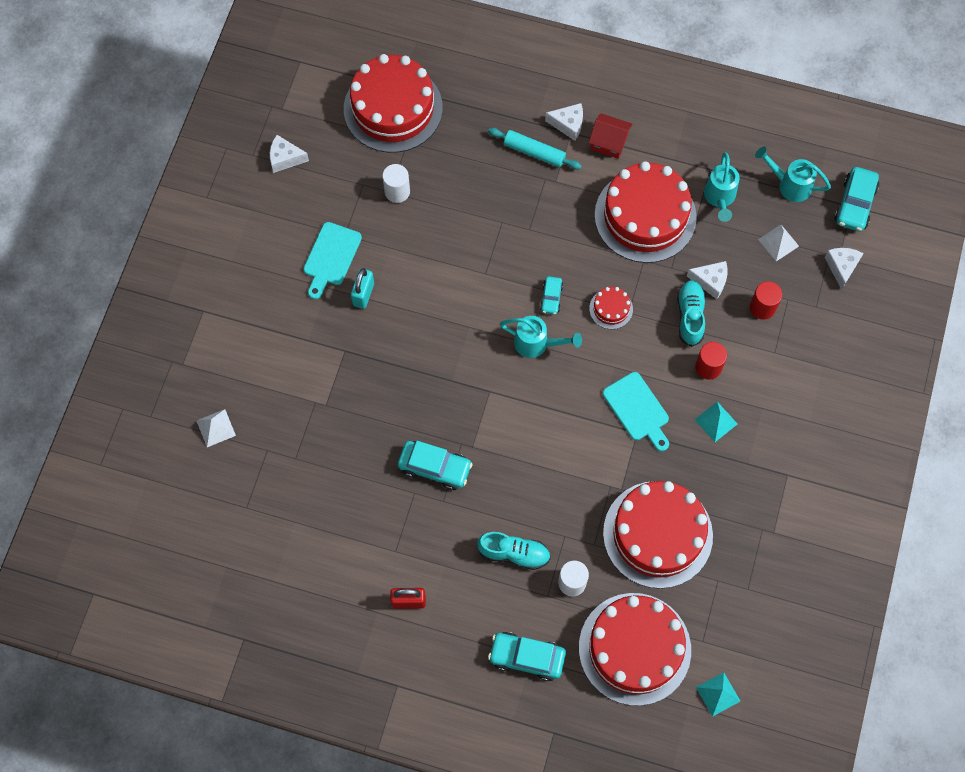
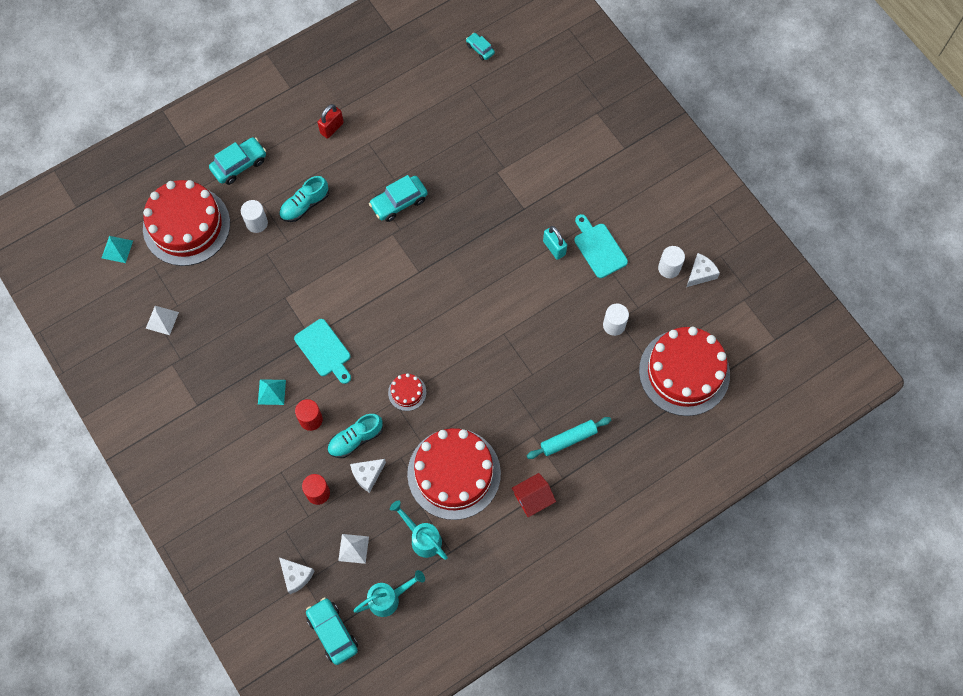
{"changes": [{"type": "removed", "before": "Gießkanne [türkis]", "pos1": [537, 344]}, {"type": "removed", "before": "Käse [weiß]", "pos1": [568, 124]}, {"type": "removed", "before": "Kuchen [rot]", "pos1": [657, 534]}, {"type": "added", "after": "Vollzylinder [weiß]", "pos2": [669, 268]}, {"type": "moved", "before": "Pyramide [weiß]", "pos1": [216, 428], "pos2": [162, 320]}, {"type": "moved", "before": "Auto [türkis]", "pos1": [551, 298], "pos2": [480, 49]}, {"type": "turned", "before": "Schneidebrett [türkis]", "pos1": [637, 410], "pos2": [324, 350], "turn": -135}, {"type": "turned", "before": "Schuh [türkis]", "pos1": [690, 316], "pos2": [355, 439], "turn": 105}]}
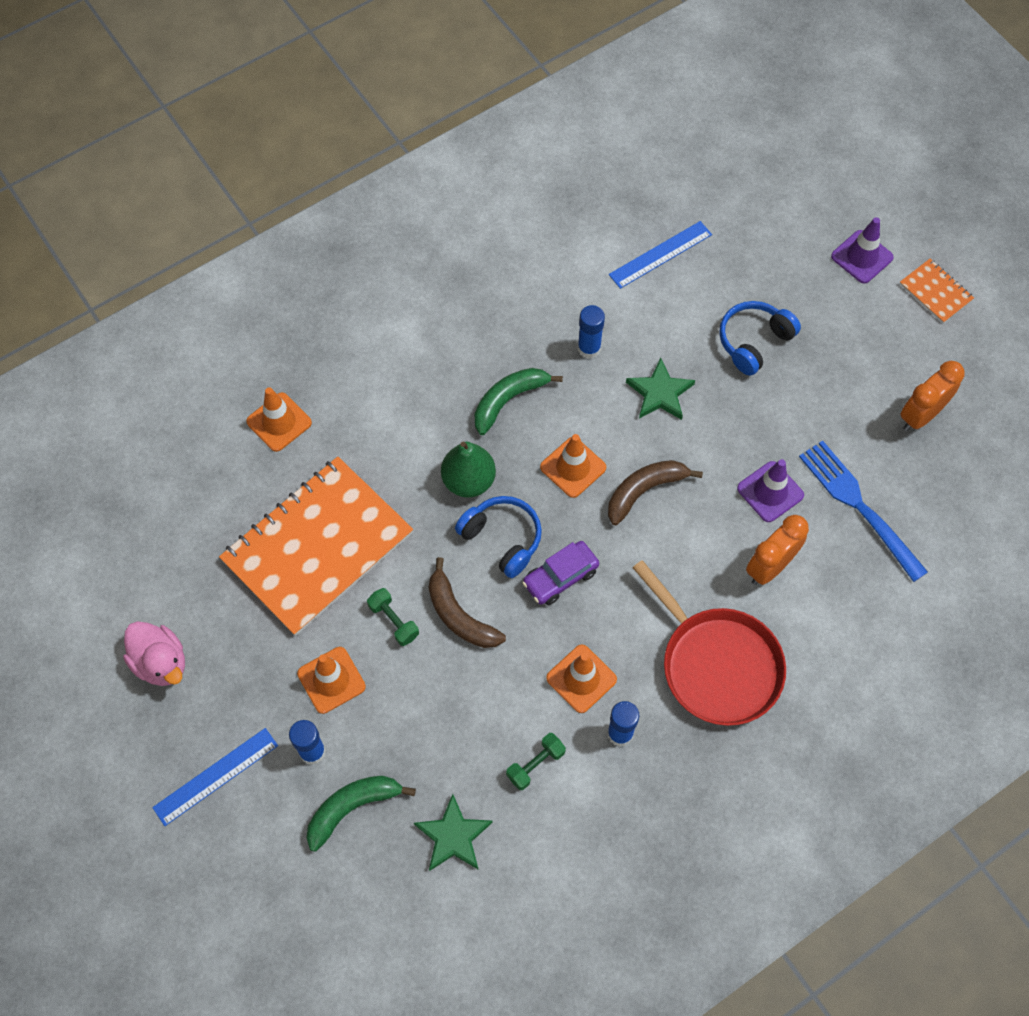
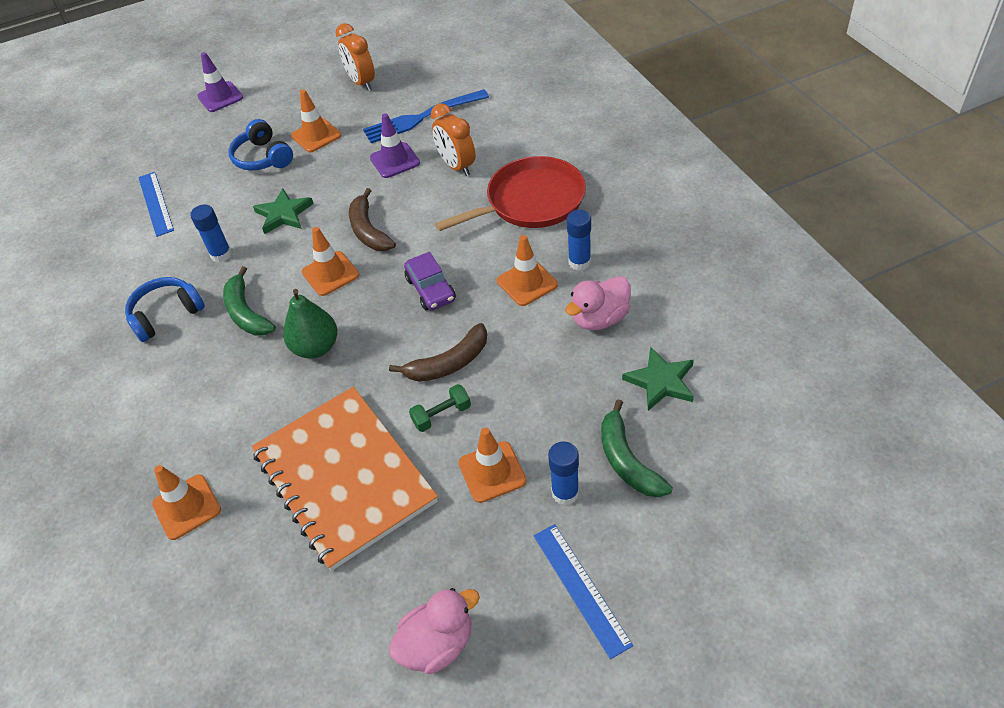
{"changes": [{"type": "removed", "before": "Notizbuch [orange]", "pos1": [935, 292]}, {"type": "added", "after": "Leitkegel [orange]", "pos2": [316, 135]}, {"type": "moved", "before": "Kopfhörer [blau]", "pos1": [502, 539], "pos2": [166, 315]}, {"type": "replaced", "before": "Hantel [grün]", "after": "Ente [rosa]", "pos1": [535, 764], "pos2": [599, 319]}]}
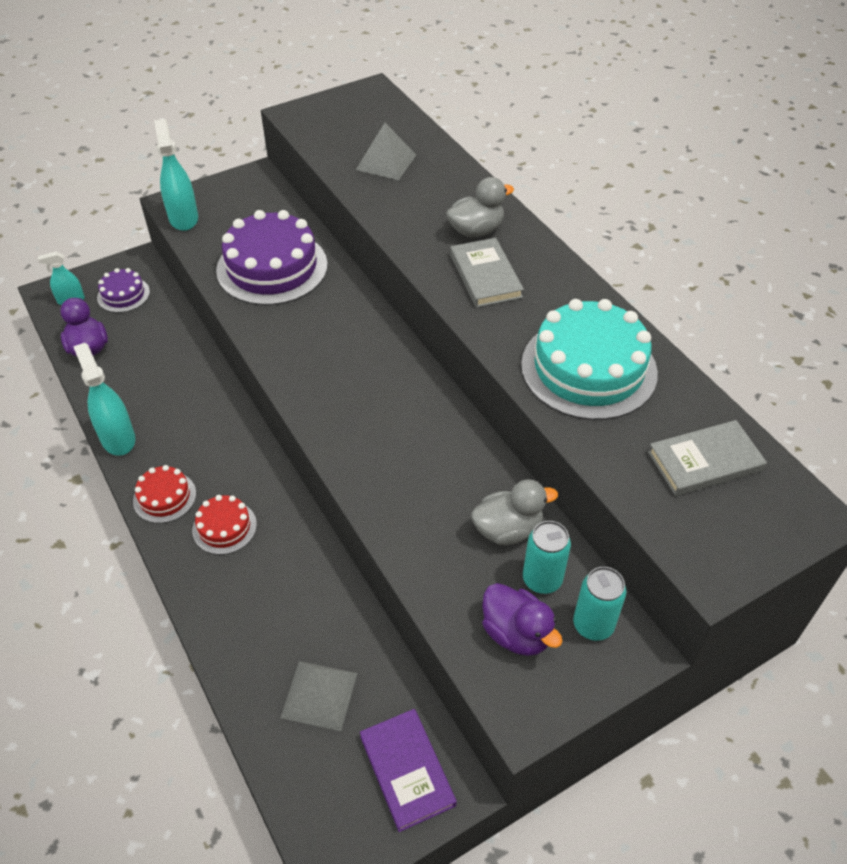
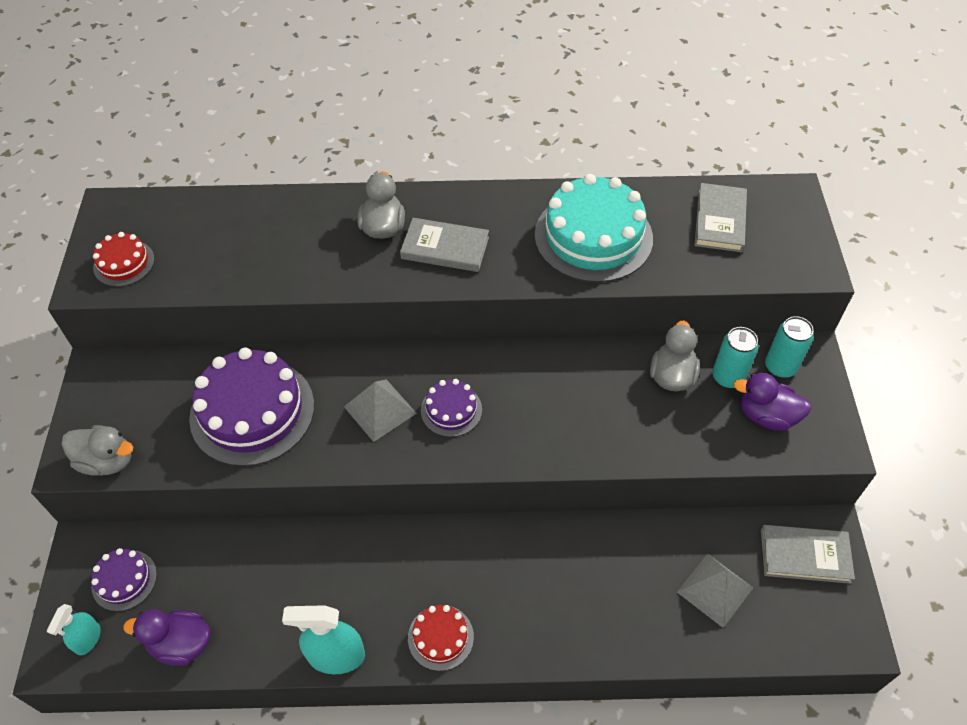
{"changes": [{"type": "added", "after": "Kuchen [lila]", "pos2": [451, 410]}, {"type": "moved", "before": "Kuchen [rot]", "pos1": [224, 527], "pos2": [124, 263]}, {"type": "moved", "before": "Pyramide [grau]", "pos1": [386, 162], "pos2": [380, 410]}, {"type": "replaced", "before": "Sprühflasche [türkis]", "after": "Ente [grau]", "pos1": [183, 218], "pos2": [107, 461]}, {"type": "recoloured", "before": "Buch [lila]", "after": "Buch [grau]", "pos1": [407, 770], "pos2": [805, 556]}, {"type": "turned", "before": "Ente [lila]", "pos1": [516, 633], "pos2": [766, 416], "turn": -150}]}
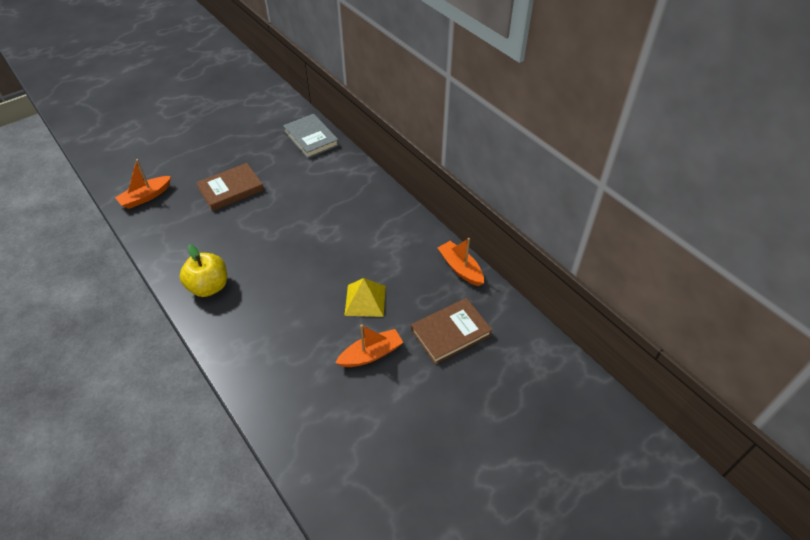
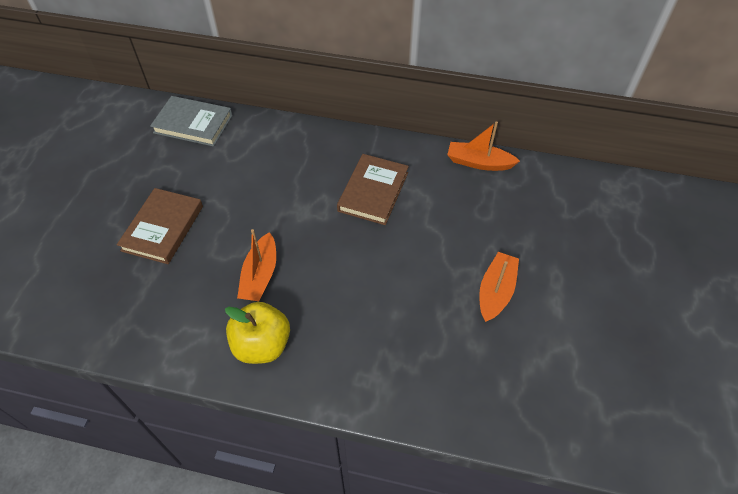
{"changes": [{"type": "removed", "before": "Pyramide [gelb]", "pos1": [365, 300]}, {"type": "moved", "before": "Boot [orange]", "pos1": [145, 197], "pos2": [260, 275]}, {"type": "moved", "before": "Buch [braun]", "pos1": [450, 332], "pos2": [373, 192]}]}
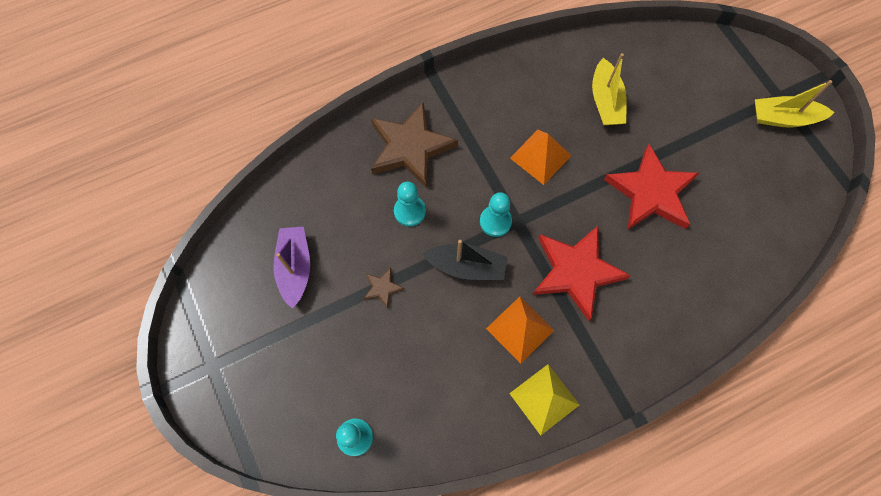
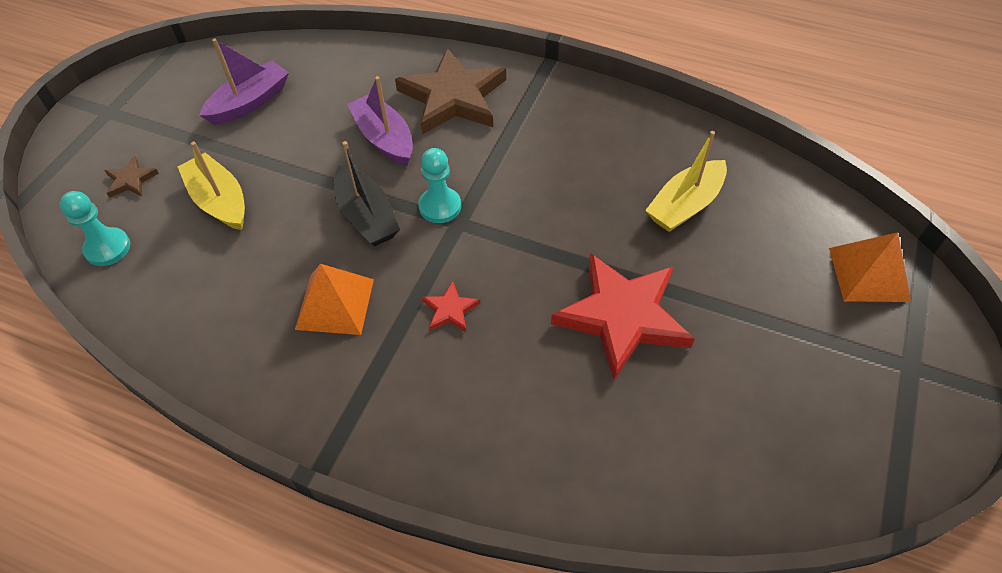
{"changes": [{"type": "removed", "before": "Pyramide [gelb]", "pos1": [544, 399]}, {"type": "moved", "before": "Stern [braun]", "pos1": [383, 288], "pos2": [131, 180]}, {"type": "moved", "before": "Pyramide [orange]", "pos1": [540, 156], "pos2": [869, 274]}, {"type": "moved", "before": "Boot [gelb]", "pos1": [783, 118], "pos2": [220, 201]}, {"type": "replaced", "before": "Bauer [türkis]", "after": "Boot [lila]", "pos1": [409, 211], "pos2": [384, 138]}, {"type": "resized", "before": "Stern [rot]", "pos1": [576, 272], "pos2": [450, 310], "scale": 0.43}]}
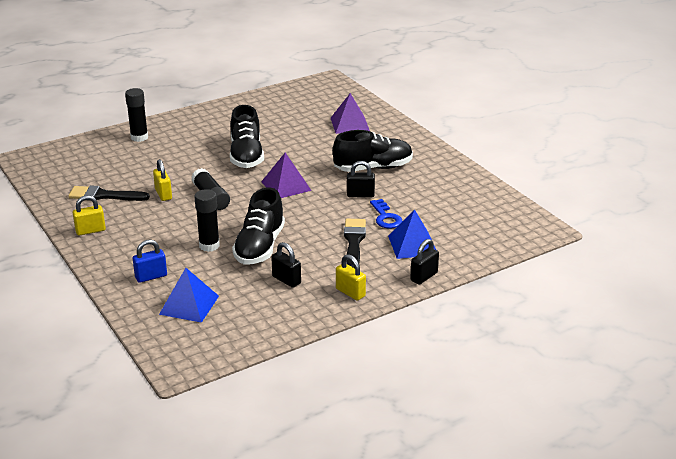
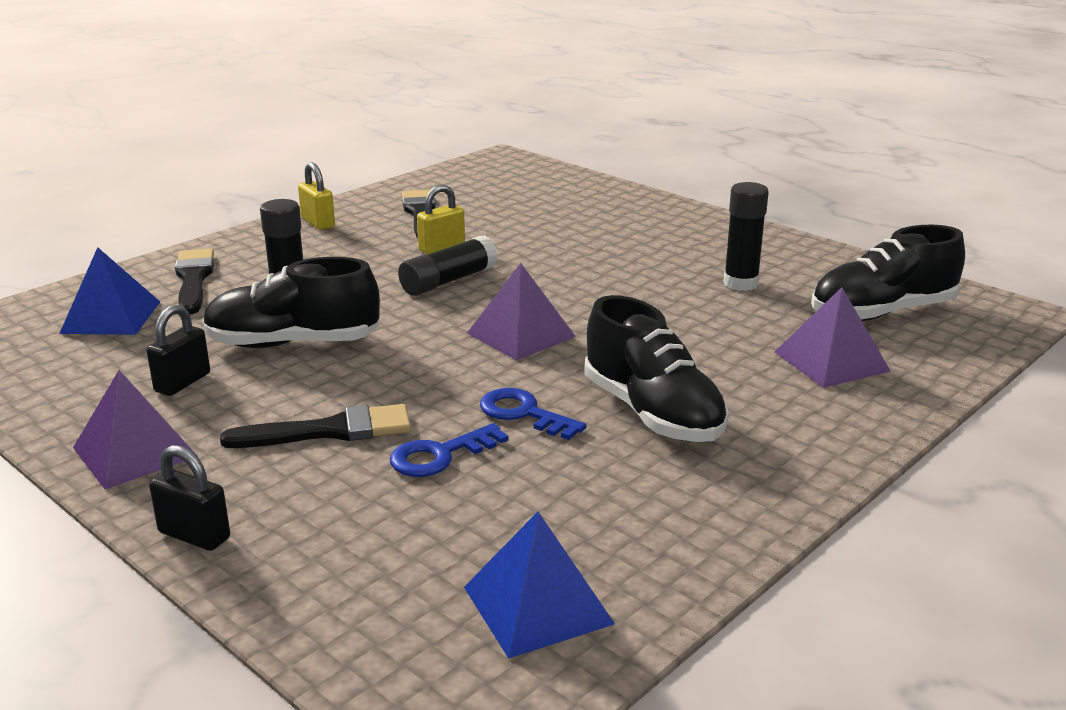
{"changes": [{"type": "moved", "before": "Klebestift [schwarz]", "pos1": [139, 137], "pos2": [740, 283]}, {"type": "moved", "before": "Schuh [schwarz]", "pos1": [246, 156], "pos2": [882, 312]}, {"type": "moved", "before": "Pyramide [blau]", "pos1": [412, 245], "pos2": [537, 605]}, {"type": "replaced", "before": "Vorhängeschloss [blau]", "after": "Pinsel [schwarz]", "pos1": [151, 276], "pos2": [194, 279]}, {"type": "replaced", "before": "Vorhängeschloss [gelb]", "after": "Pyramide [lila]", "pos1": [350, 292], "pos2": [135, 452]}, {"type": "replaced", "before": "Vorhängeschloss [schwarz]", "after": "Schlüssel [blau]", "pos1": [360, 195], "pos2": [524, 413]}]}
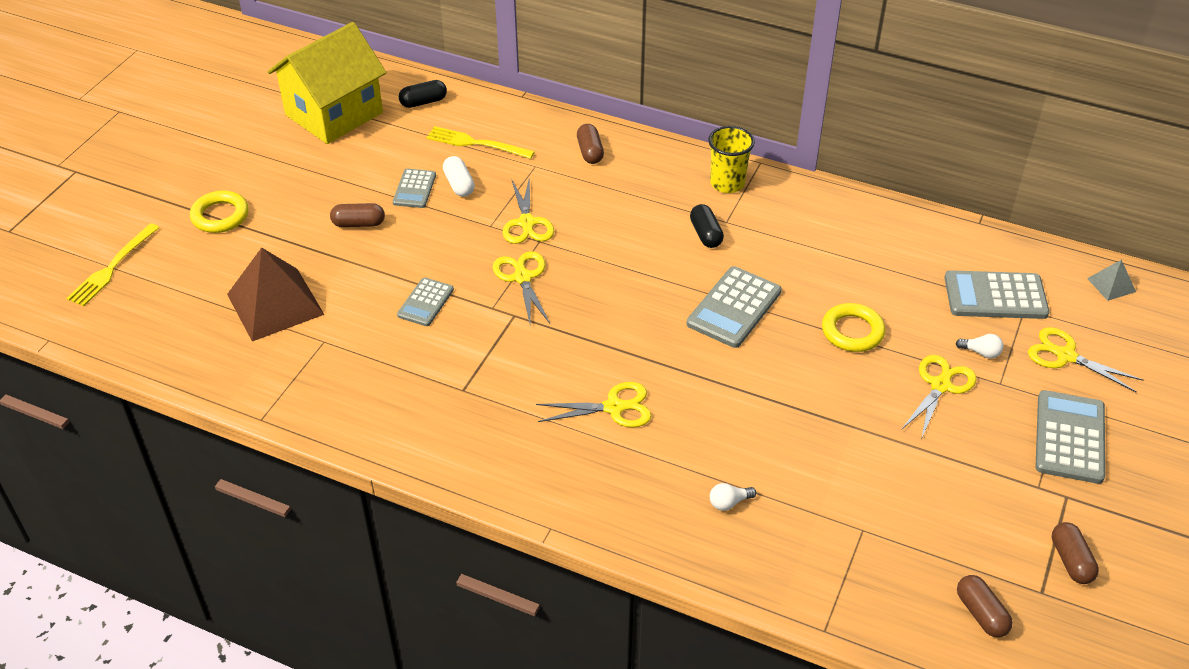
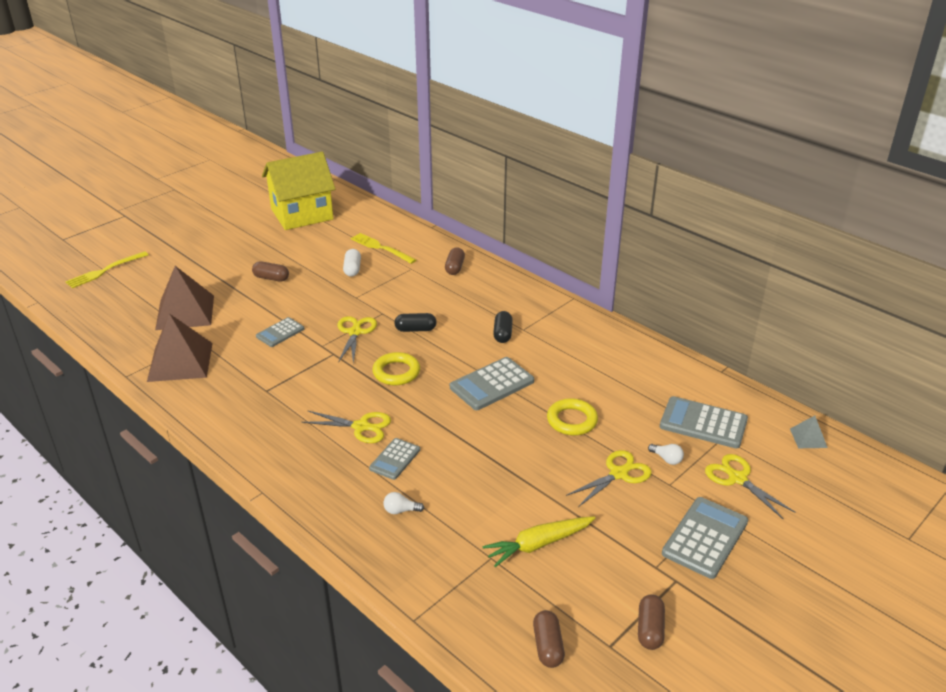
{"changes": [{"type": "removed", "before": "Schere [gelb]", "pos1": [527, 223]}, {"type": "removed", "before": "Becher [gelb]", "pos1": [727, 183]}, {"type": "added", "after": "Pyramide [braun]", "pos2": [180, 362]}, {"type": "added", "after": "Karotte [gelb]", "pos2": [538, 544]}, {"type": "moved", "before": "Ring [gelb]", "pos1": [220, 216], "pos2": [396, 372]}, {"type": "moved", "before": "Taschenrechner [grau]", "pos1": [414, 189], "pos2": [395, 459]}, {"type": "moved", "before": "Kapsel [schwarz]", "pos1": [423, 102], "pos2": [415, 329]}]}
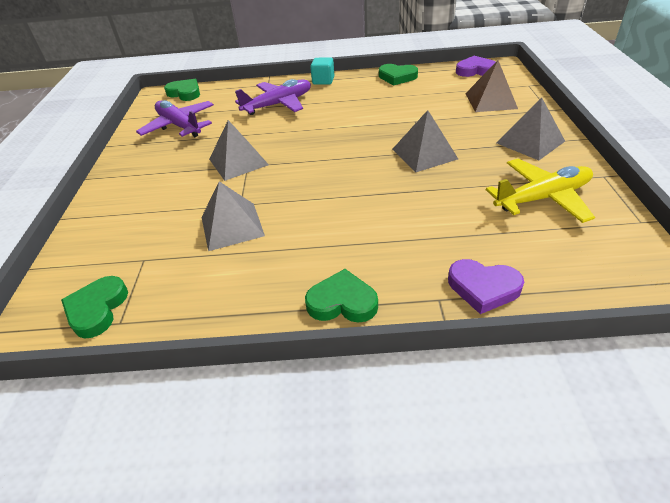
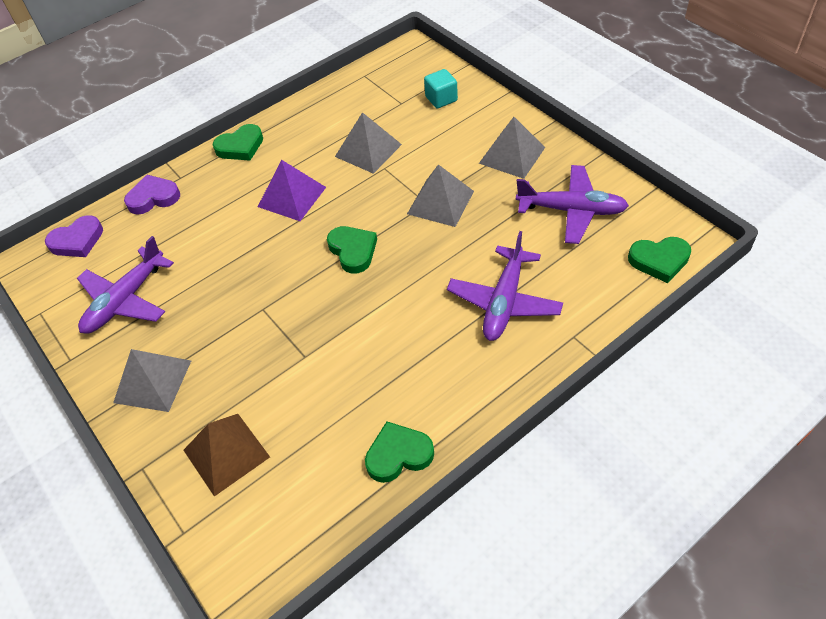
{"changes": [{"type": "added", "after": "Pyramide [lila]", "pos2": [292, 197]}, {"type": "moved", "before": "Herz [grün]", "pos1": [97, 309], "pos2": [353, 251]}, {"type": "moved", "before": "Kubus [türkis]", "pos1": [323, 81], "pos2": [441, 99]}, {"type": "moved", "before": "Pyramide [grau]", "pos1": [424, 154], "pos2": [512, 155]}, {"type": "moved", "before": "Herz [lila]", "pos1": [475, 70], "pos2": [77, 241]}, {"type": "recoloured", "before": "Flugzeug [gelb]", "after": "Flugzeug [lila]", "pos1": [542, 198], "pos2": [125, 300]}]}
